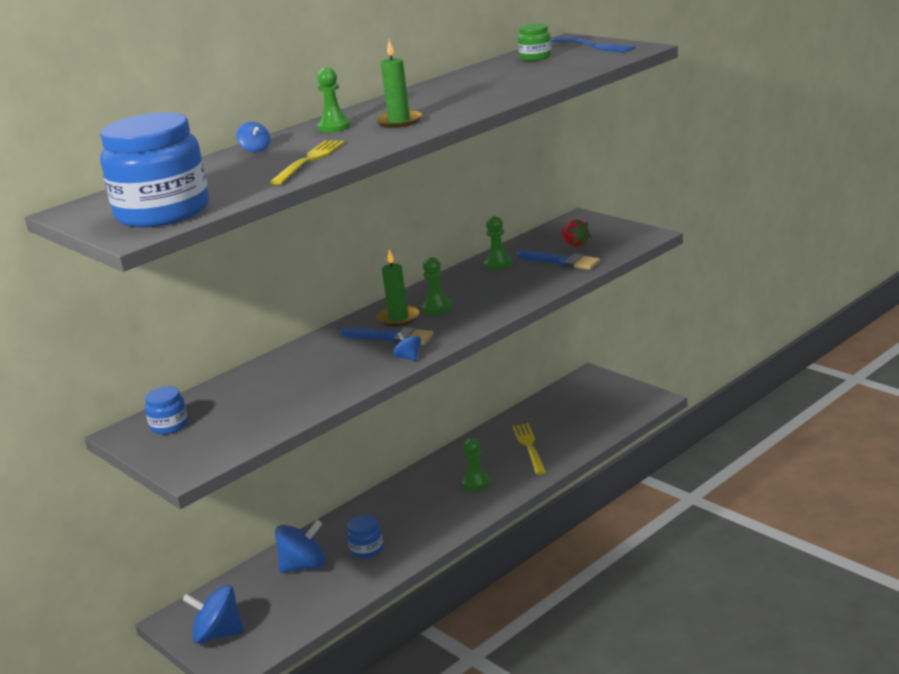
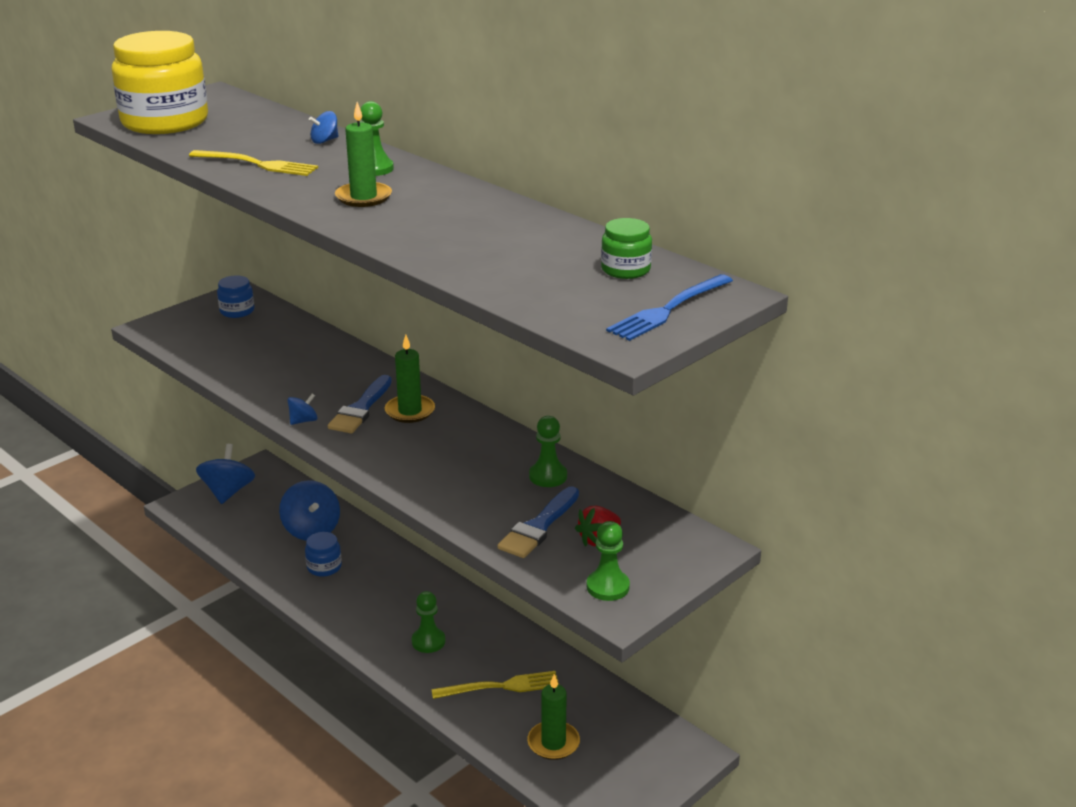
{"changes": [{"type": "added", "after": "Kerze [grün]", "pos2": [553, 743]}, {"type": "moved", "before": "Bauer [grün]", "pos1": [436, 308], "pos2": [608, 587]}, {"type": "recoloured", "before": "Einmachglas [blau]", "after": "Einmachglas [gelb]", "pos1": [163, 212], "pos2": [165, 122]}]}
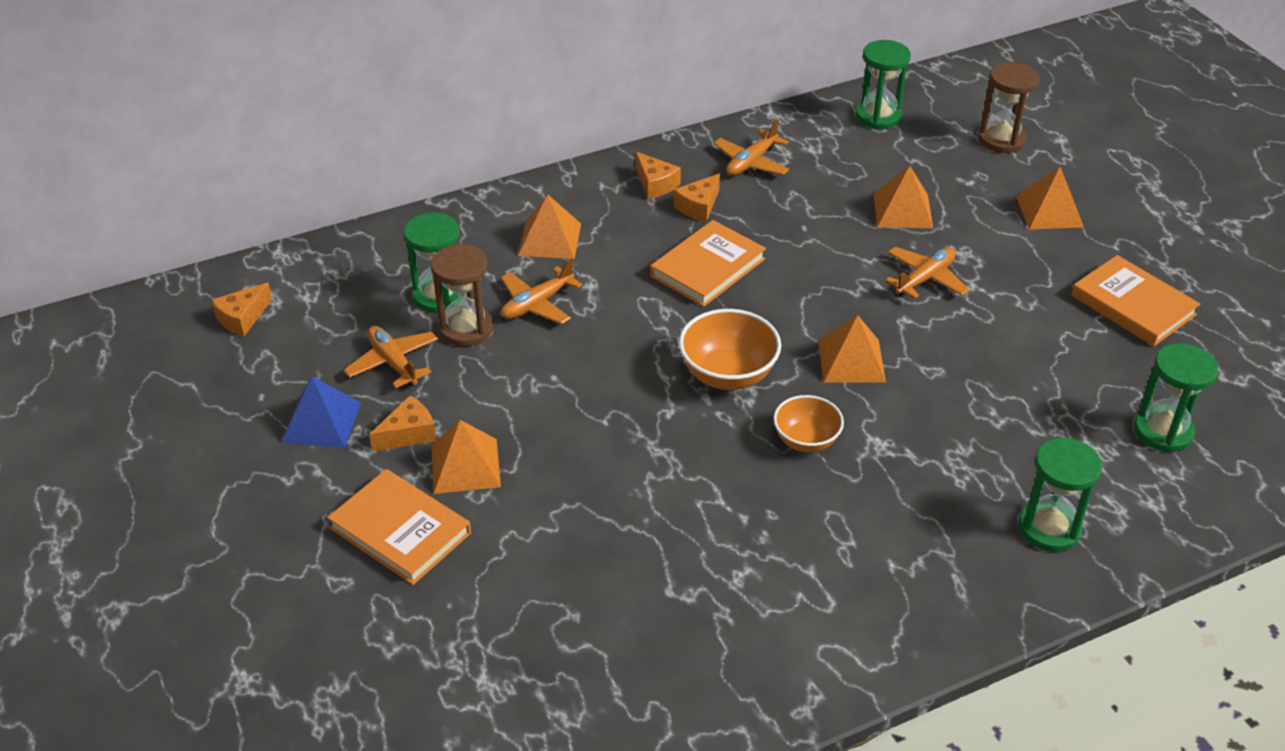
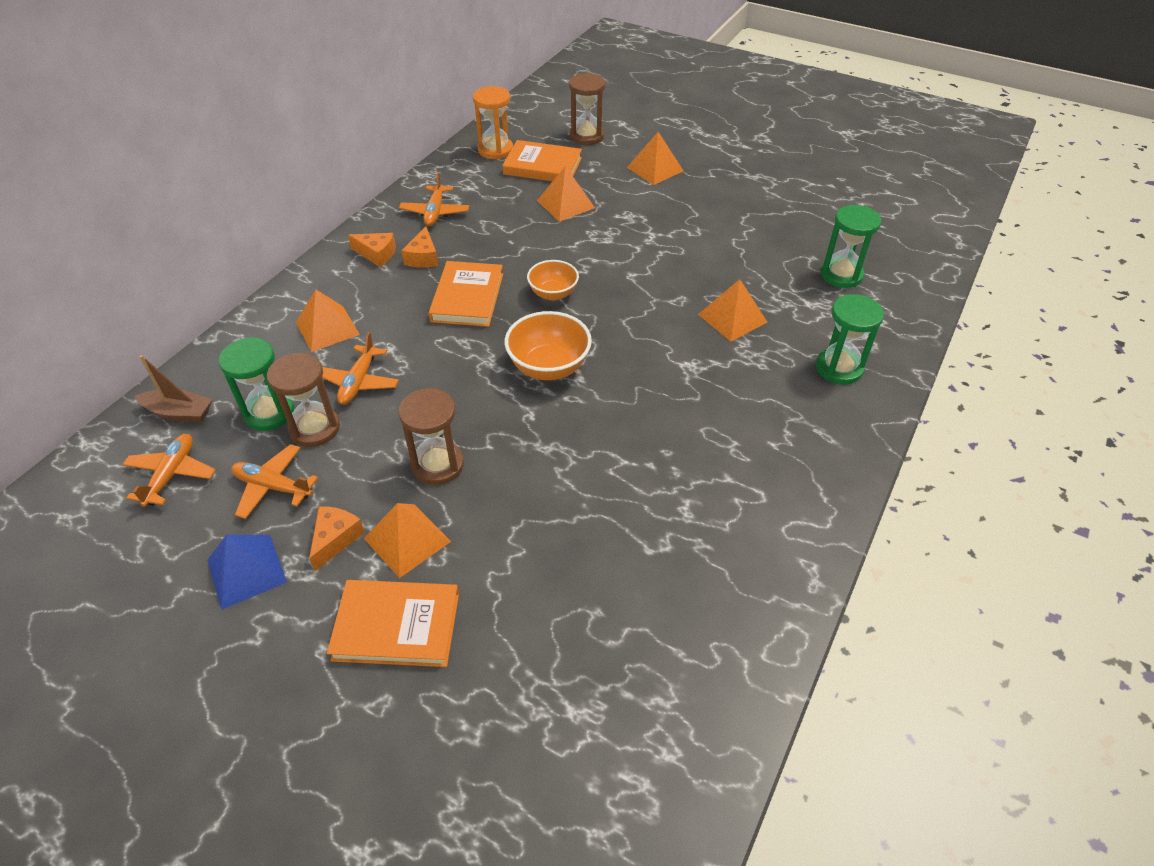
{"changes": [{"type": "removed", "before": "Käse [orange]", "pos1": [242, 318]}, {"type": "added", "after": "Boot [braun]", "pos2": [179, 413]}, {"type": "added", "after": "Sanduhr [braun]", "pos2": [438, 465]}, {"type": "moved", "before": "Schüssel [orange]", "pos1": [806, 441], "pos2": [553, 293]}, {"type": "moved", "before": "Pyramide [orange]", "pos1": [851, 360], "pos2": [732, 318]}, {"type": "moved", "before": "Flugzeug [orange]", "pos1": [925, 279], "pos2": [171, 475]}, {"type": "moved", "before": "Buch [orange]", "pos1": [1132, 305], "pos2": [542, 166]}, {"type": "recoloured", "before": "Sanduhr [grün]", "after": "Sanduhr [orange]", "pos1": [878, 116], "pos2": [495, 150]}]}
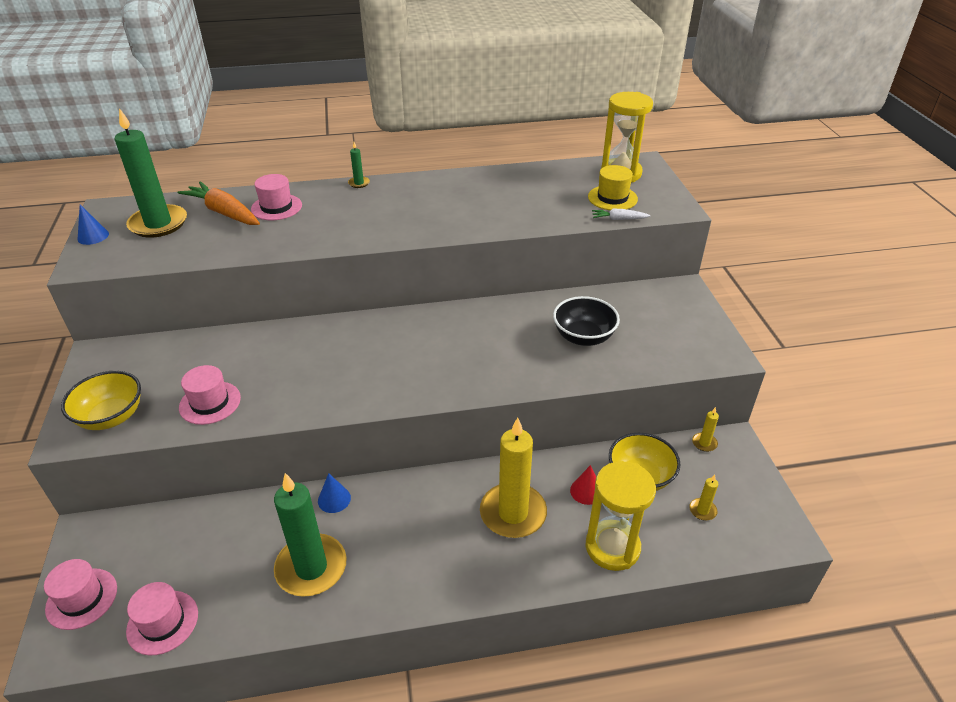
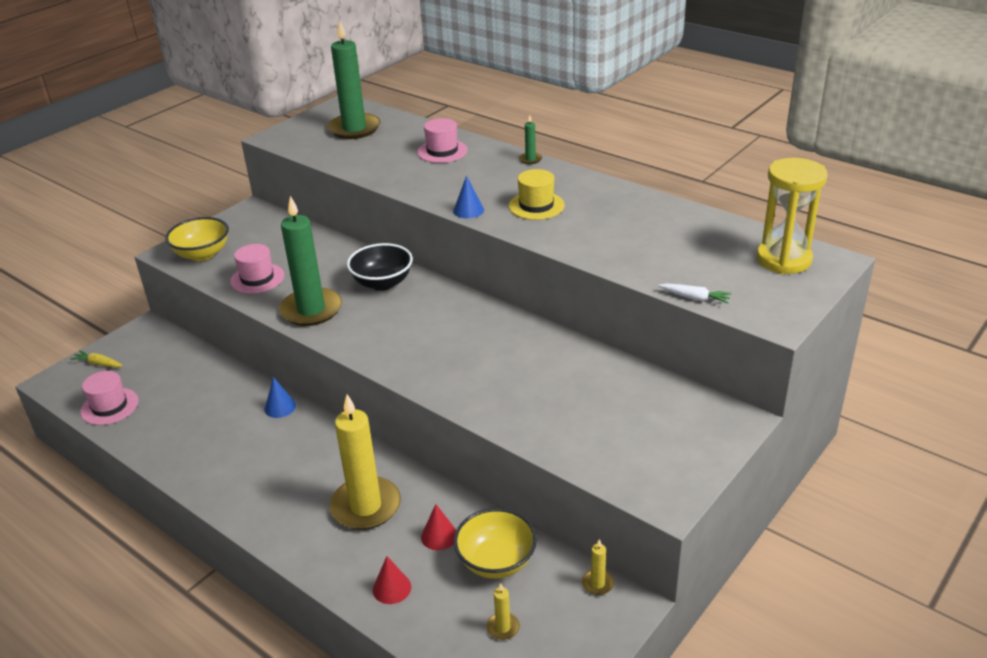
{"changes": [{"type": "removed", "before": "Karotte [orange]", "pos1": [224, 212]}, {"type": "moved", "before": "Kegel [blau]", "pos1": [93, 236], "pos2": [468, 210]}, {"type": "moved", "before": "Kerze [grün]", "pos1": [311, 568], "pos2": [311, 310]}, {"type": "moved", "before": "Schüssel [schwarz]", "pos1": [583, 337], "pos2": [382, 283]}, {"type": "moved", "before": "Hut [gelb]", "pos1": [612, 198], "pos2": [536, 206]}, {"type": "replaced", "before": "Hut [rosa]", "after": "Karotte [gelb]", "pos1": [82, 598], "pos2": [99, 364]}, {"type": "replaced", "before": "Sanduhr [gelb]", "after": "Kegel [rot]", "pos1": [612, 547], "pos2": [392, 588]}, {"type": "turned", "before": "Karotte [weiß]", "pos1": [619, 219], "pos2": [695, 298], "turn": 150}]}
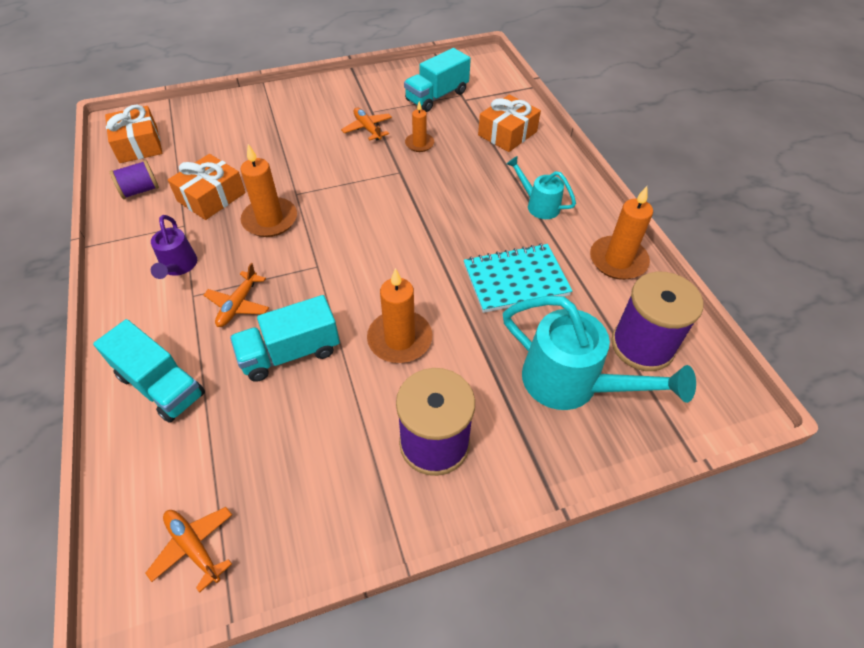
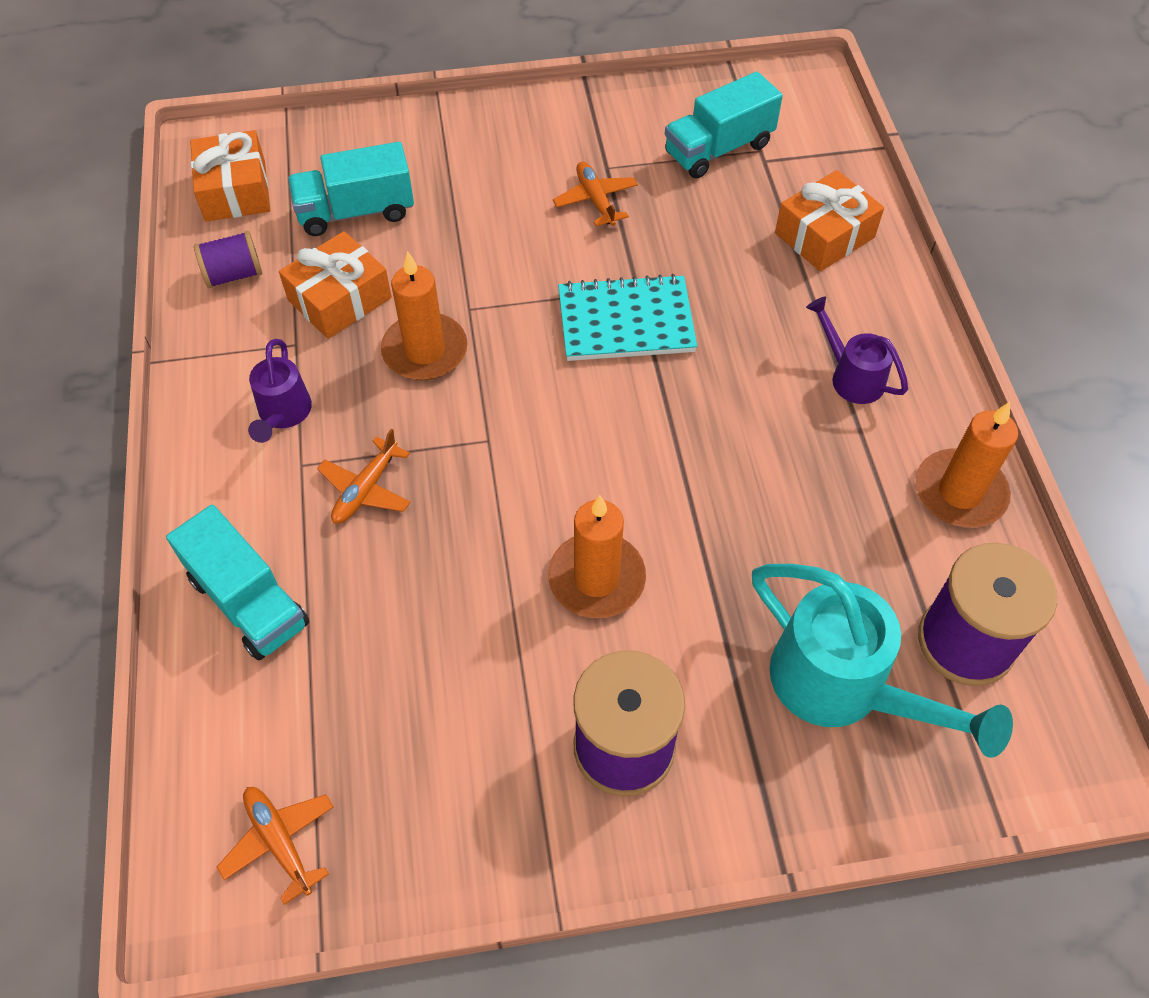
{"changes": [{"type": "removed", "before": "Kerze [orange]", "pos1": [419, 144]}, {"type": "moved", "before": "Lastwagen [türkis]", "pos1": [290, 353], "pos2": [356, 212]}, {"type": "moved", "before": "Notizbuch [türkis]", "pos1": [515, 280], "pos2": [626, 321]}, {"type": "recoloured", "before": "Gießkanne [türkis]", "after": "Gießkanne [lila]", "pos1": [538, 205], "pos2": [851, 376]}]}
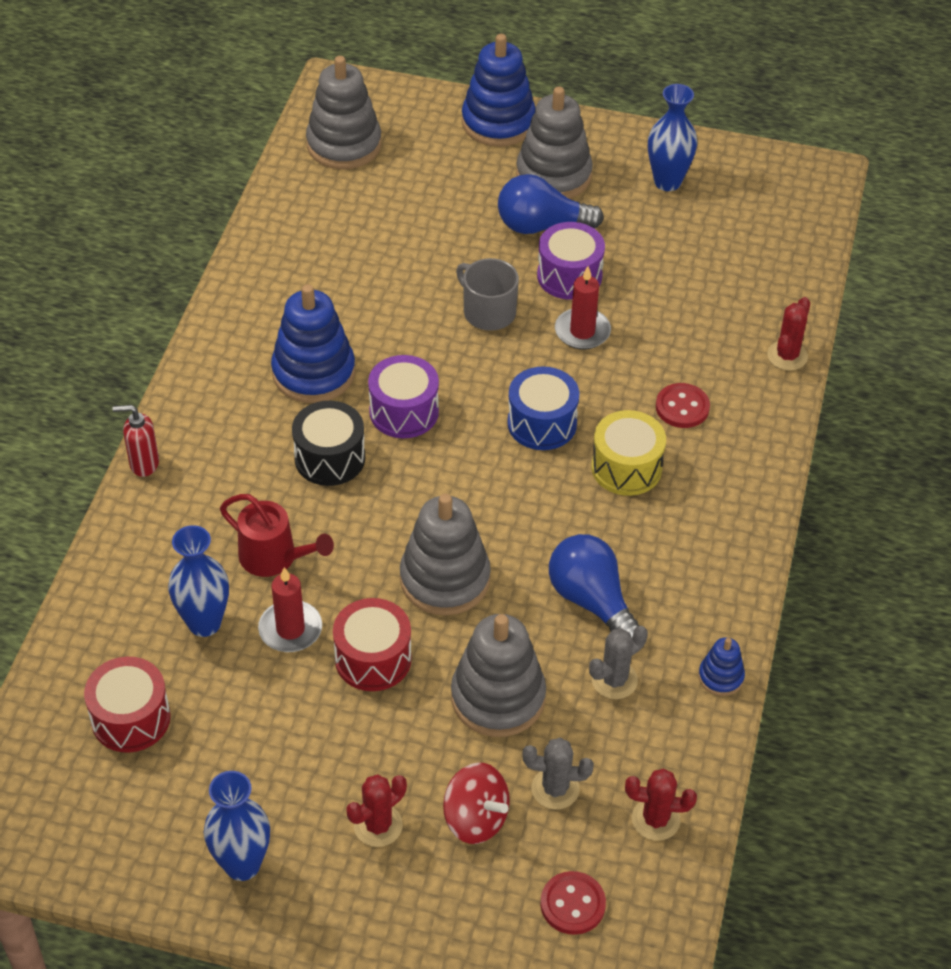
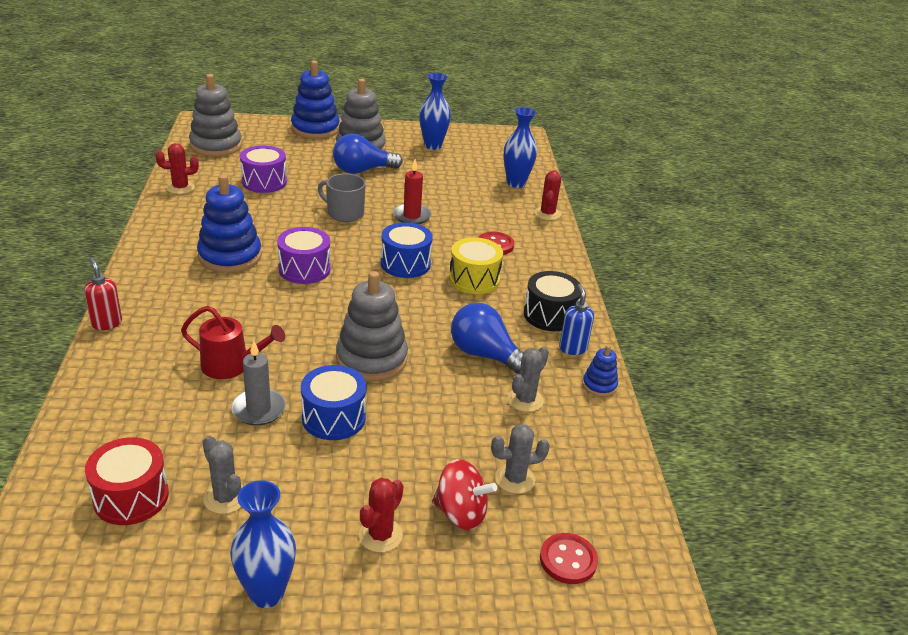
{"changes": [{"type": "removed", "before": "Stapelspielzeug [grau]", "pos1": [498, 697]}, {"type": "added", "after": "Kaktus [grau]", "pos2": [225, 498]}, {"type": "added", "after": "Seifenspender [blau]", "pos2": [572, 348]}, {"type": "moved", "before": "Vase [blau]", "pos1": [204, 623], "pos2": [516, 183]}, {"type": "moved", "before": "Trommel [schwarz]", "pos1": [330, 458], "pos2": [550, 315]}, {"type": "moved", "before": "Trommel [lila]", "pos1": [569, 276], "pos2": [264, 182]}, {"type": "moved", "before": "Kaktus [rot]", "pos1": [655, 819], "pos2": [180, 188]}, {"type": "recoloured", "before": "Kerze [rot]", "after": "Kerze [grau]", "pos1": [290, 629], "pos2": [258, 409]}, {"type": "recoloured", "before": "Trommel [rot]", "after": "Trommel [blau]", "pos1": [373, 659], "pos2": [333, 418]}, {"type": "turned", "before": "Seifenspender [rot]", "pos1": [143, 464], "pos2": [106, 323], "turn": 75}]}
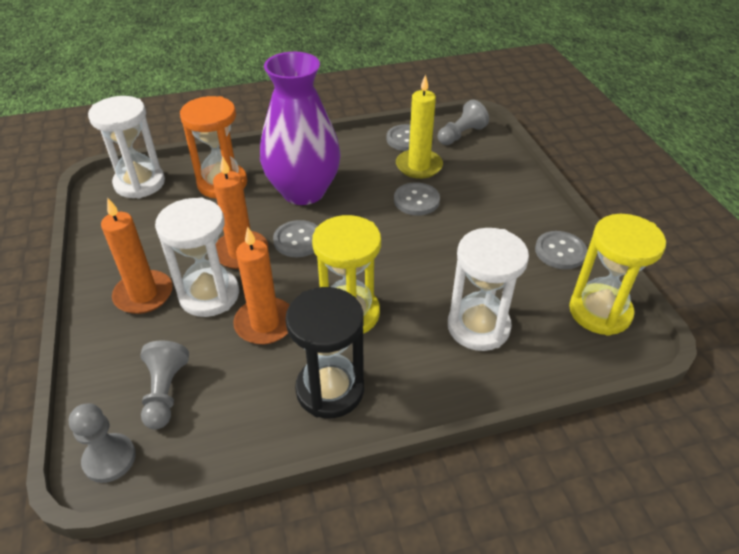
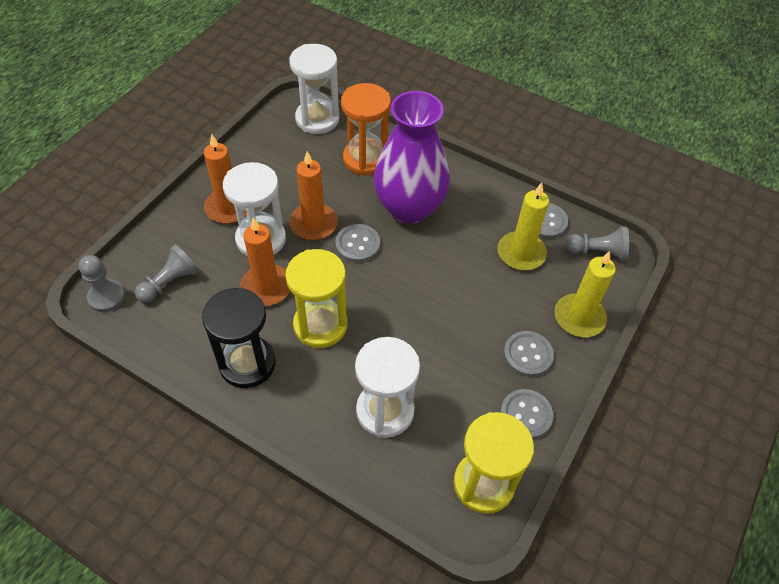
{"changes": [{"type": "added", "after": "Kerze [gelb]", "pos2": [579, 317]}, {"type": "moved", "before": "Knopf [grau]", "pos1": [416, 200], "pos2": [528, 355]}]}
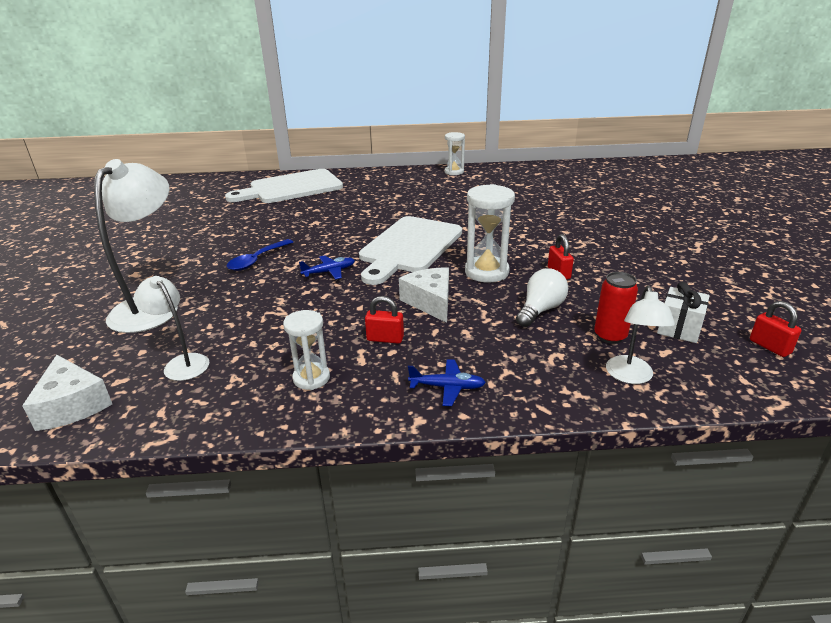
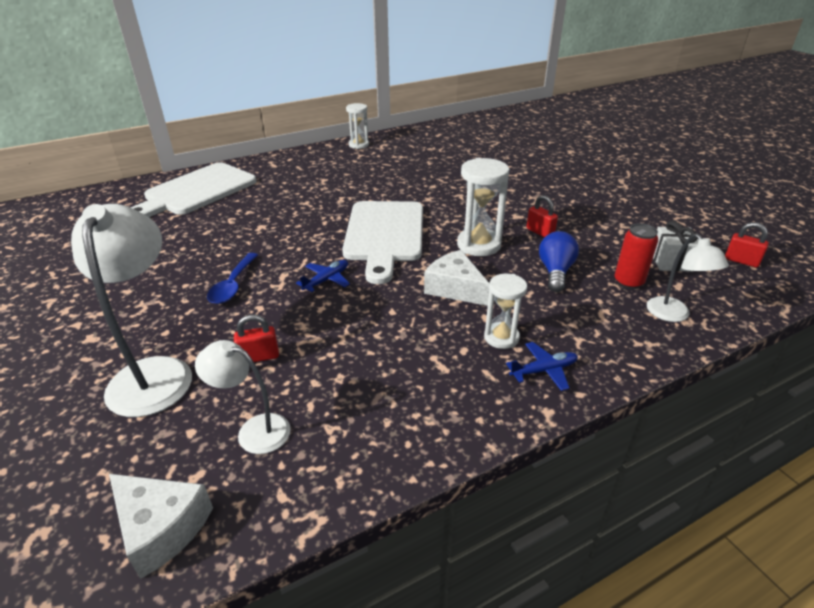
{"changes": [{"type": "moved", "before": "Sanduhr [weiß]", "pos1": [311, 378], "pos2": [501, 337]}, {"type": "moved", "before": "Vorhängeschloss [rot]", "pos1": [385, 339], "pos2": [259, 357]}, {"type": "recoloured", "before": "Glühbirne [weiß]", "after": "Glühbirne [blau]", "pos1": [540, 310], "pos2": [555, 272]}]}
